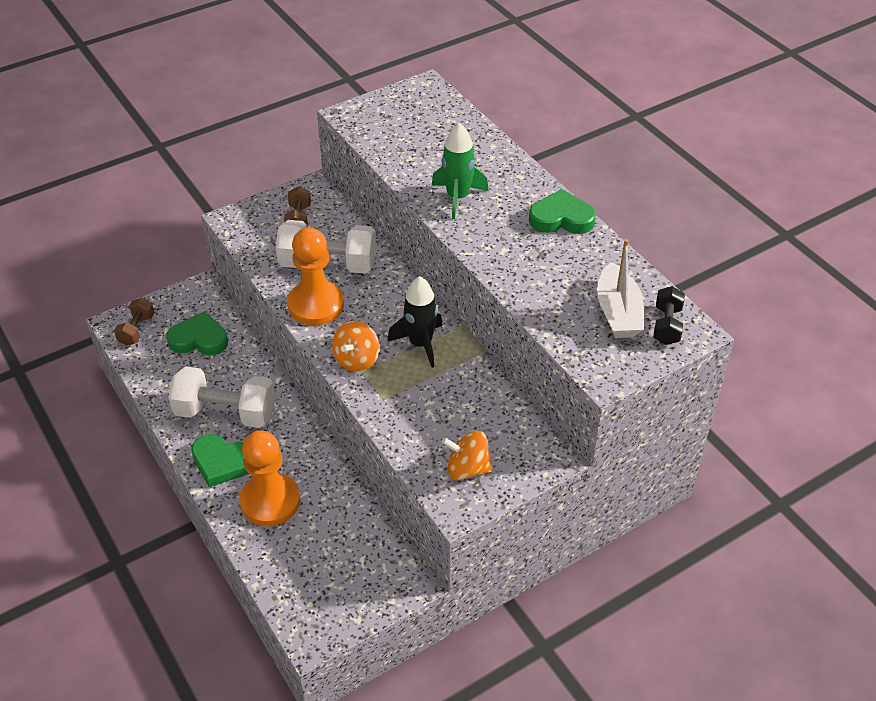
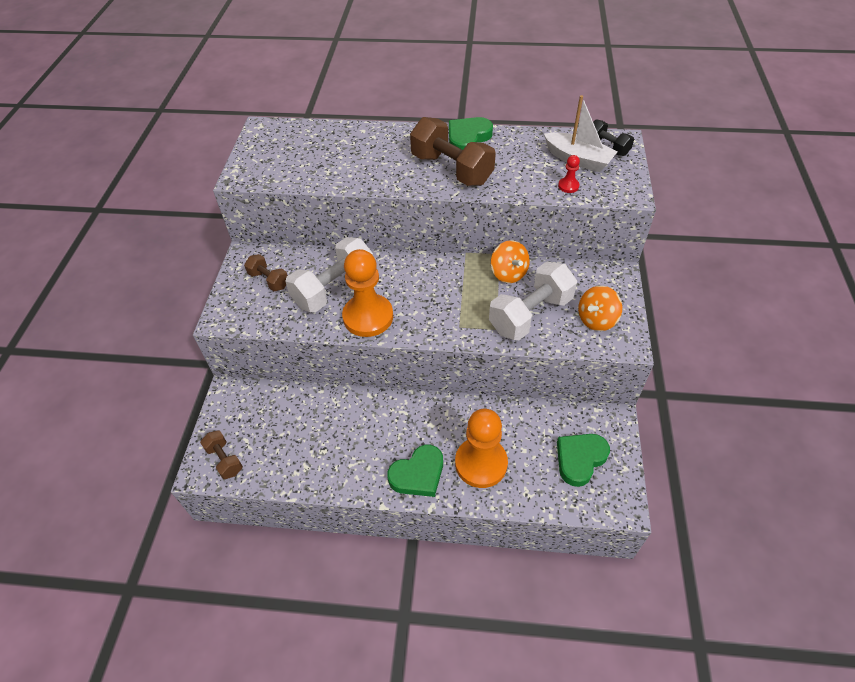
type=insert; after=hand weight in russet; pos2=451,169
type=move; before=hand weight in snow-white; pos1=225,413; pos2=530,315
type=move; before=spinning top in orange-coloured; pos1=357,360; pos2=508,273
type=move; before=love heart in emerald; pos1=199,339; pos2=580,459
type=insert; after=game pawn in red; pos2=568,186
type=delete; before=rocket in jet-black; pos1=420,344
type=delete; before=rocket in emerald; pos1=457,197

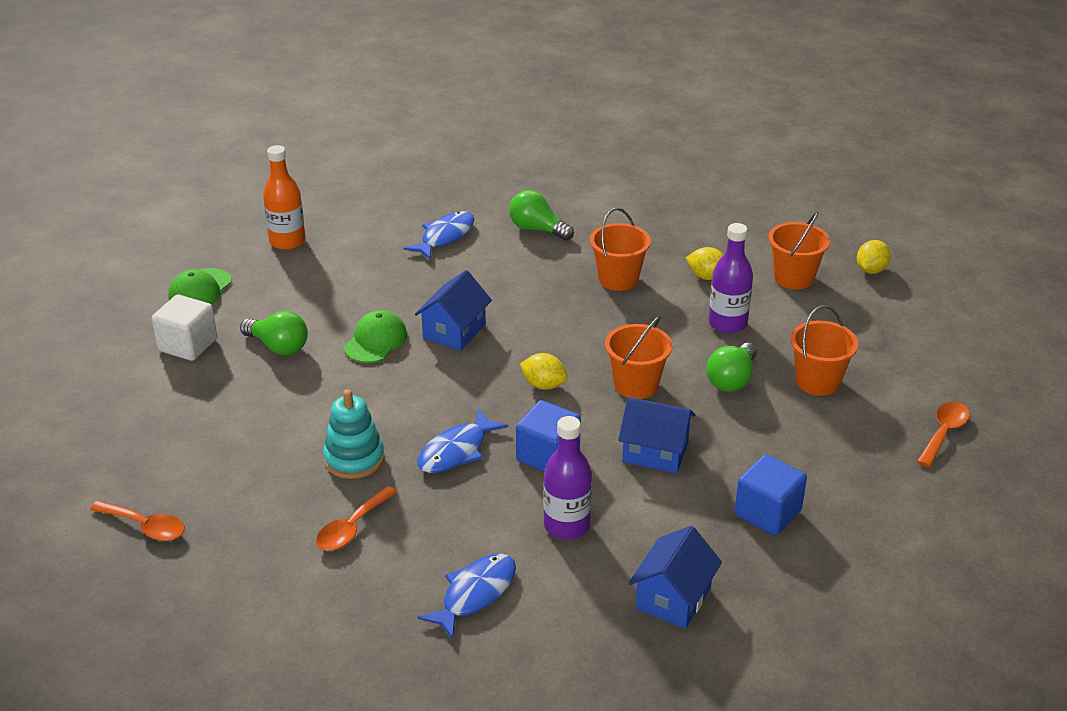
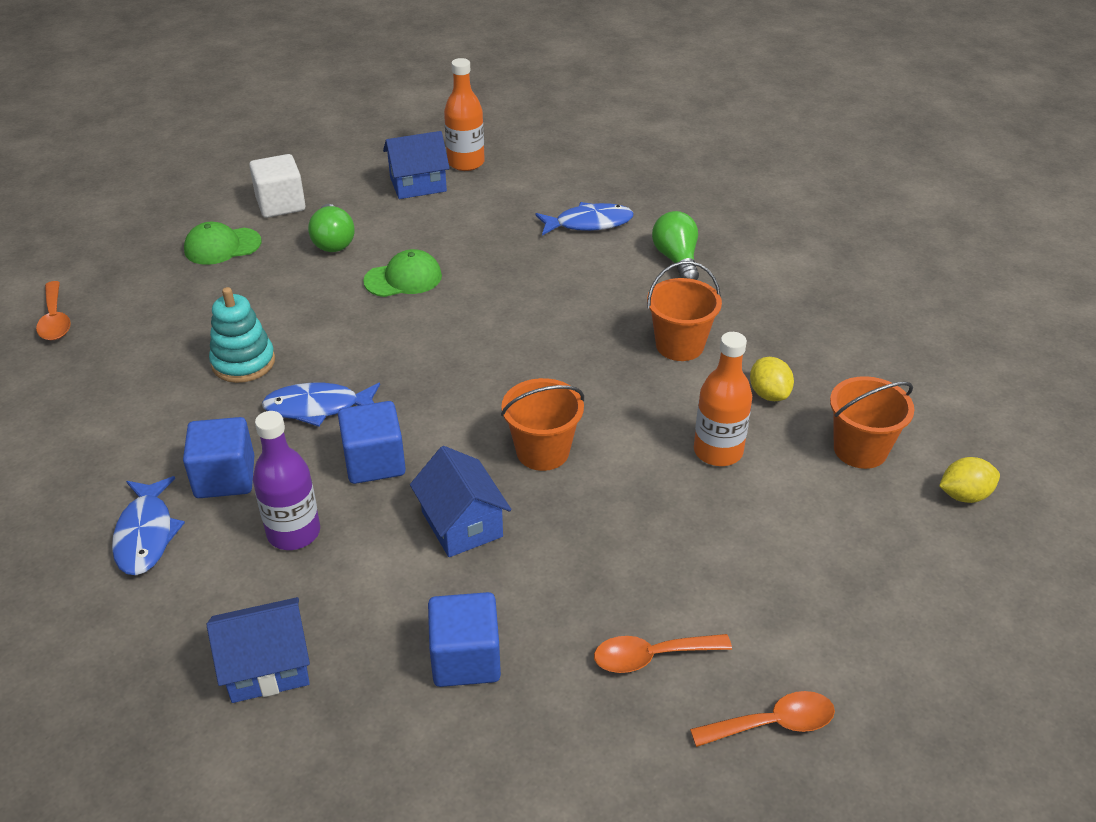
type=rotate; before=toy fish in cobalt; pos1=475,594; pos2=146,535; turn=90
type=insert; after=solid cube in cobalt; pos2=225,477
type=move; before=peaked cap in emerald; pos1=200,289; pos2=222,246
type=move; before=cottage in cobalt; pos1=454,331; pos2=418,184
type=move; before=spoon in orange-coloured; pos1=352,528; pos2=651,656
type=recolor; before=bottle in purple; after=bottle in orange-coloured; pos1=727,324; pos2=718,451
type=delete; before=toy lemon in yellow; pos1=543,385
type=delete; before=lightbulb in emerald; pos1=732,380
type=delete; before=bucket in orange-coloured; pos1=817,381

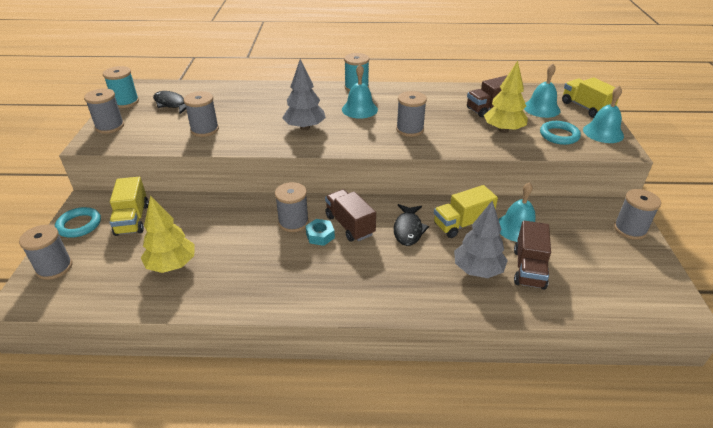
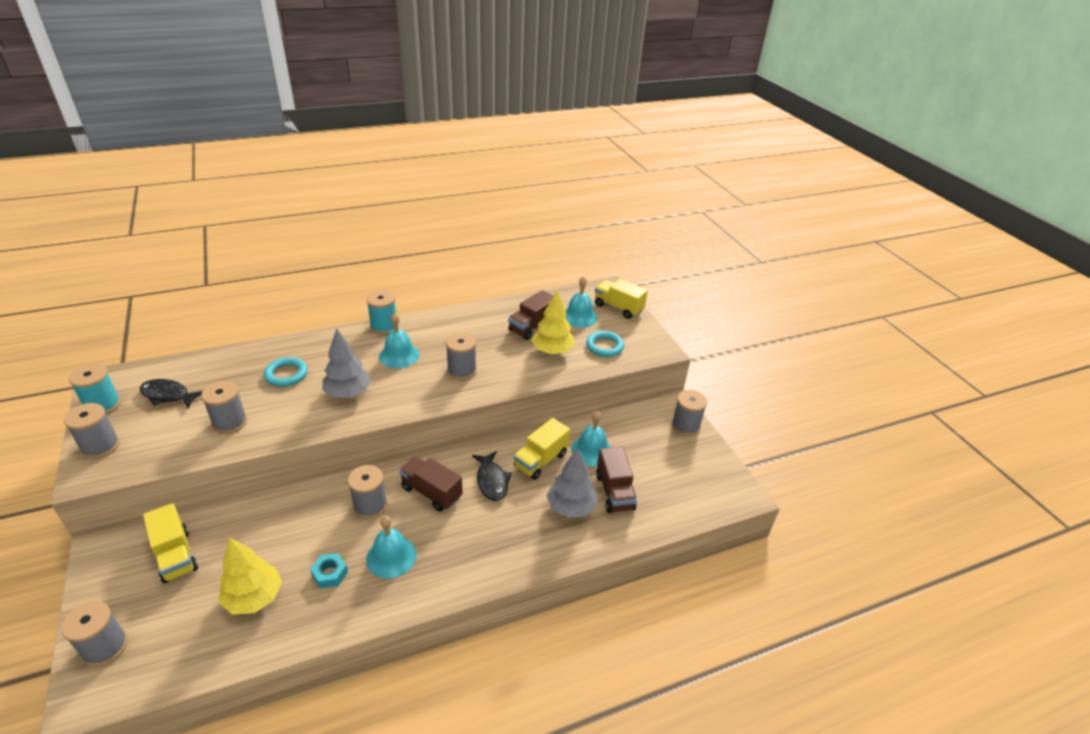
type=move; before=hoop in teal; pos1=79,225; pos2=286,374
type=move; before=nut in teal; pos1=320,236; pos2=330,574
type=move; before=school bell in teal; pos1=603,132; pos2=391,556

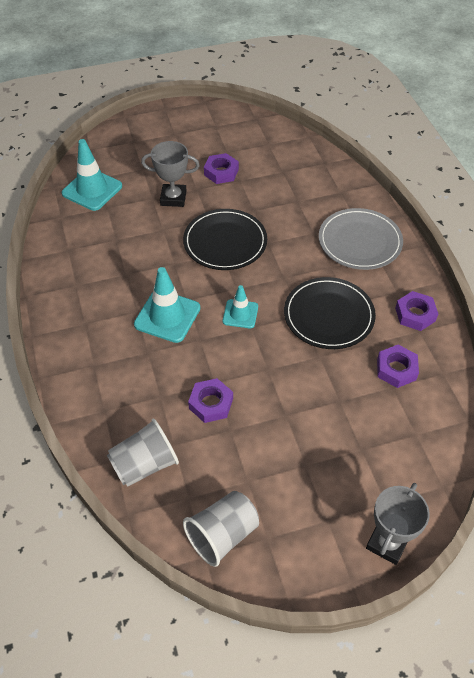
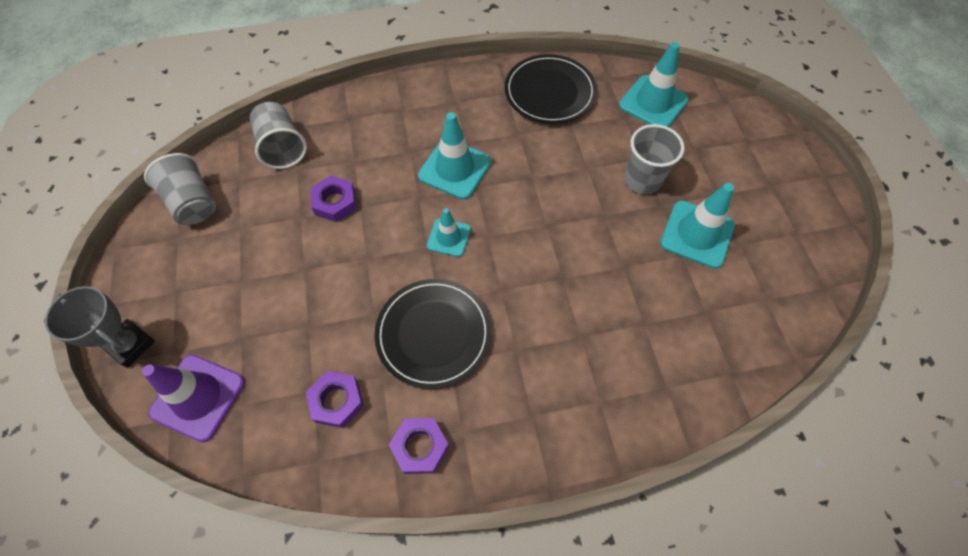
type=insert; after=road cone in purple; pos2=198,397
type=move; before=plate in jet-black; pos1=225,242; pos2=549,92
type=replace; before=prize cup in grey; after=cup in grey; pos1=173,198; pos2=642,179
type=replace; before=nut in purple; after=road cone in teal; pos1=221,172; pos2=697,234
type=delete; before=plate in grey; pos1=360,241

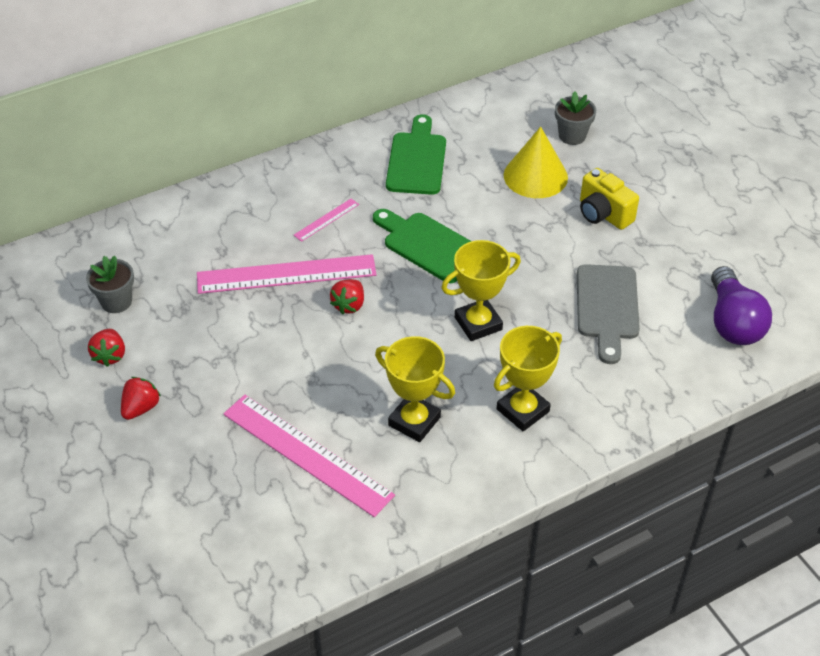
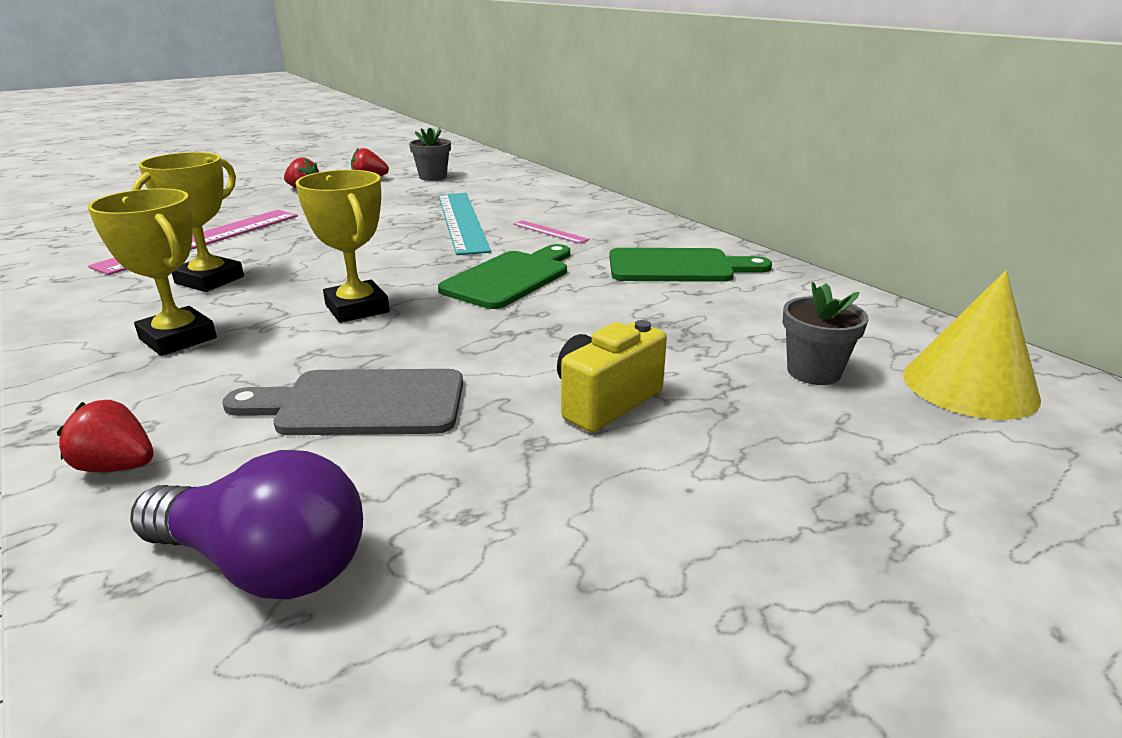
type=move; before=strawberry in red; pos1=349,305; pos2=117,467
type=rotate; before=lightbulb in purple; pos1=733,322; pos2=265,565; turn=-150
type=recolor; before=ruler in rose-pink; after=ruler in teal; pos1=286,274; pos2=462,221
type=move; before=solid cone in yellow; pos1=535,176; pos2=969,386

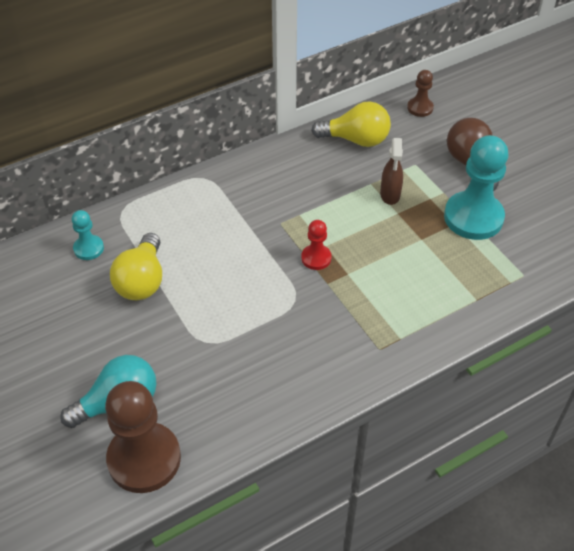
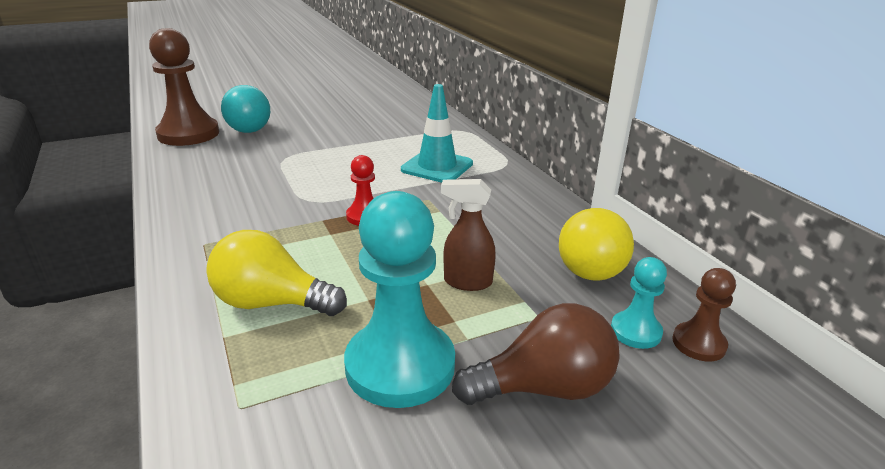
type=move; before=lightbulb in yellow; pos1=142,281; pos2=271,303
type=insert; after=road cone in teal; pos2=437,167
type=move; before=game pawn in teal; pos1=88,248; pos2=635,331

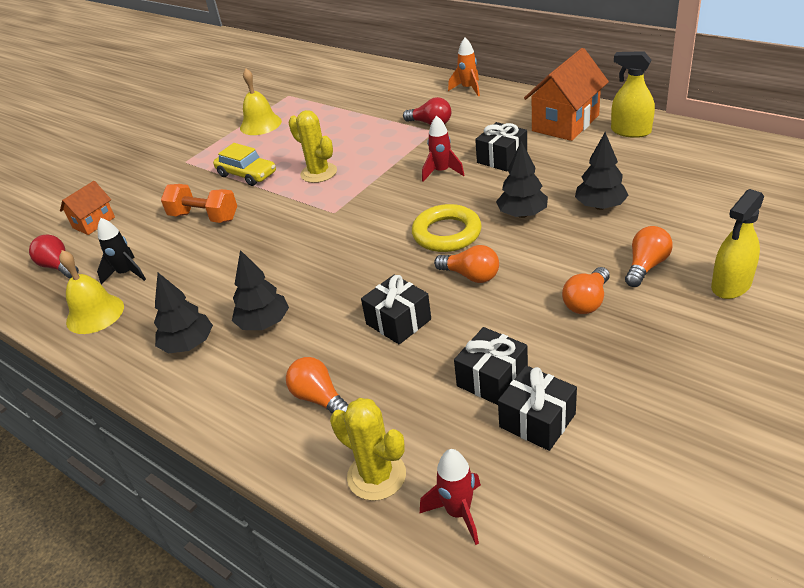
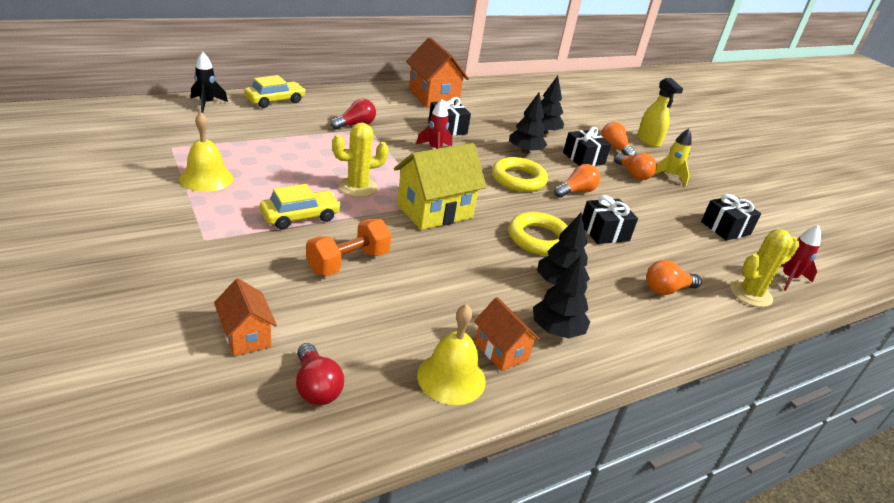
type=move; before=rocket in jet-black; pos1=126,273; pos2=207,104
type=insert; after=car in yellow; pos2=275,100
type=rotate; before=lightbulb in red; pos1=58,267; pos2=316,387; turn=-90
type=insert; after=cottage in yellow; pos2=434,211
type=insert; after=cottage in orange-coloured; pos2=501,351
type=insert; after=hoop in yellow; pos2=539,239
type=move; before=wrapped gift in jet-black; pos1=492,379; pos2=583,158
type=insert; after=rocket in yellow; pos2=670,176
type=delete; before=rocket in orange-coloured; pos1=468,89
type=delete; before=spray bottle in yellow; pos1=630,131

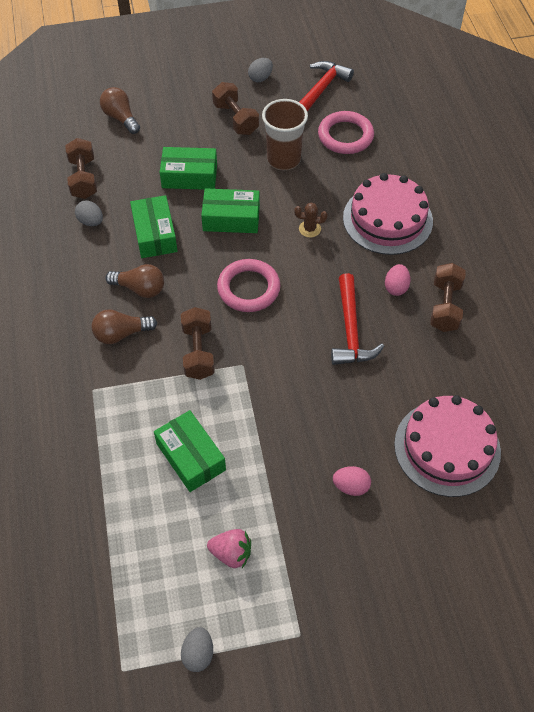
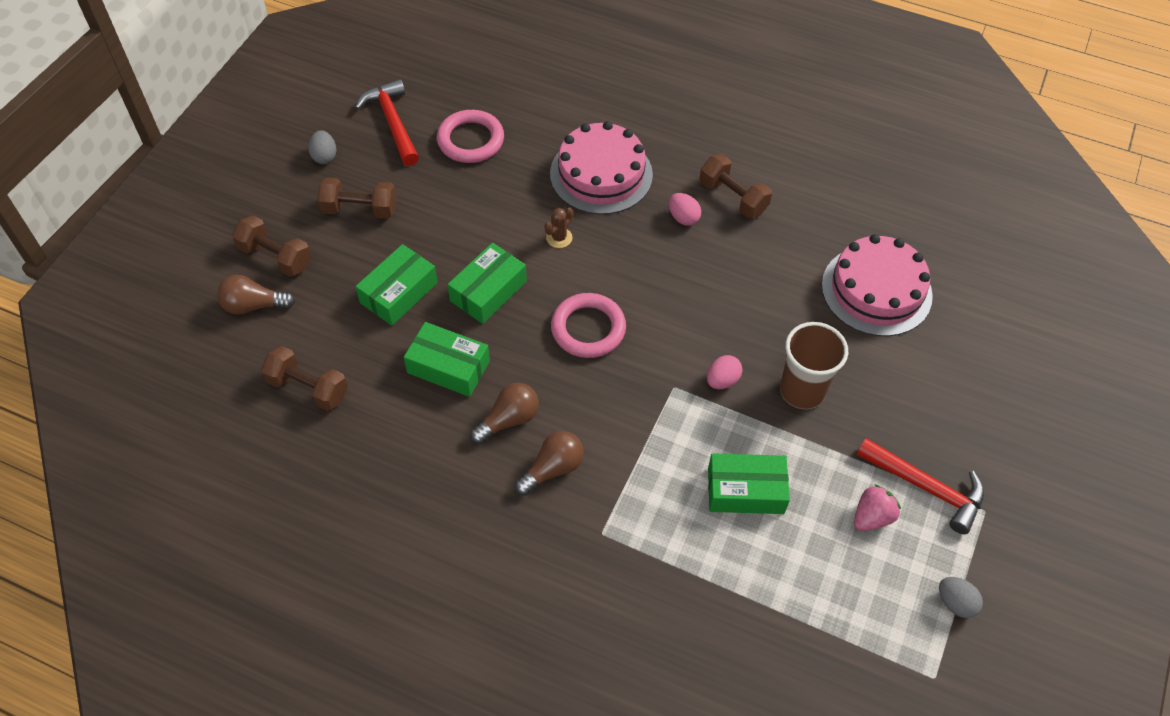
type=move; before=hand weight in russet; pos1=198,352; pos2=275,257
type=rotate; before=lightbulb in russet; pos1=121,334; pos2=552,469; turn=-150
type=move; before=toy egg in rose-pink; pos1=351,486; pos2=722,380
type=move; before=cup in russet; pos1=283,159; pos2=802,391
type=move; before=claw hammer in red; pos1=351,330; pos2=926,487
type=delete; before=toy egg in grey; pos1=91,221

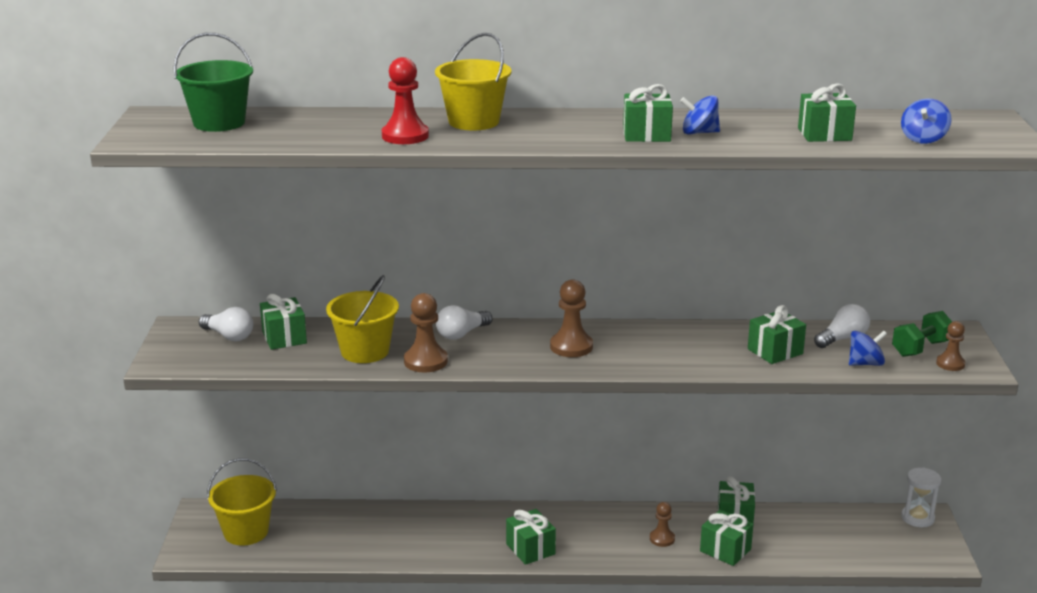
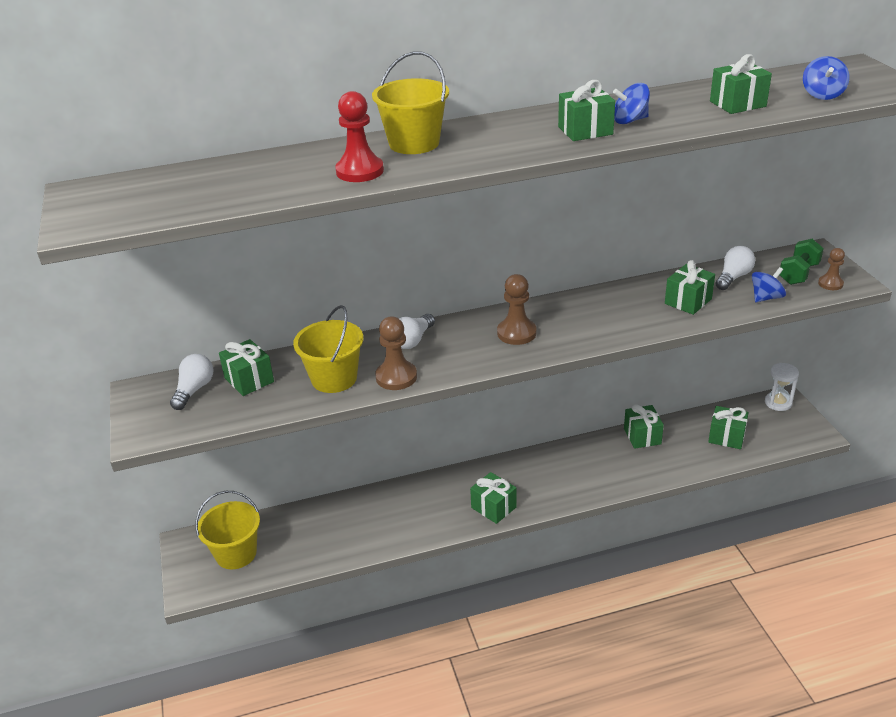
type=rotate; before=lightbulb in snow-white; pos1=229,336; pos2=194,390; turn=-90
type=move; before=wrapped gift in emerald; pos1=725,550; pos2=726,437
type=delete; before=bucket in emerald; pos1=219,123
type=delete; before=game pawn in russet; pos1=662,539

